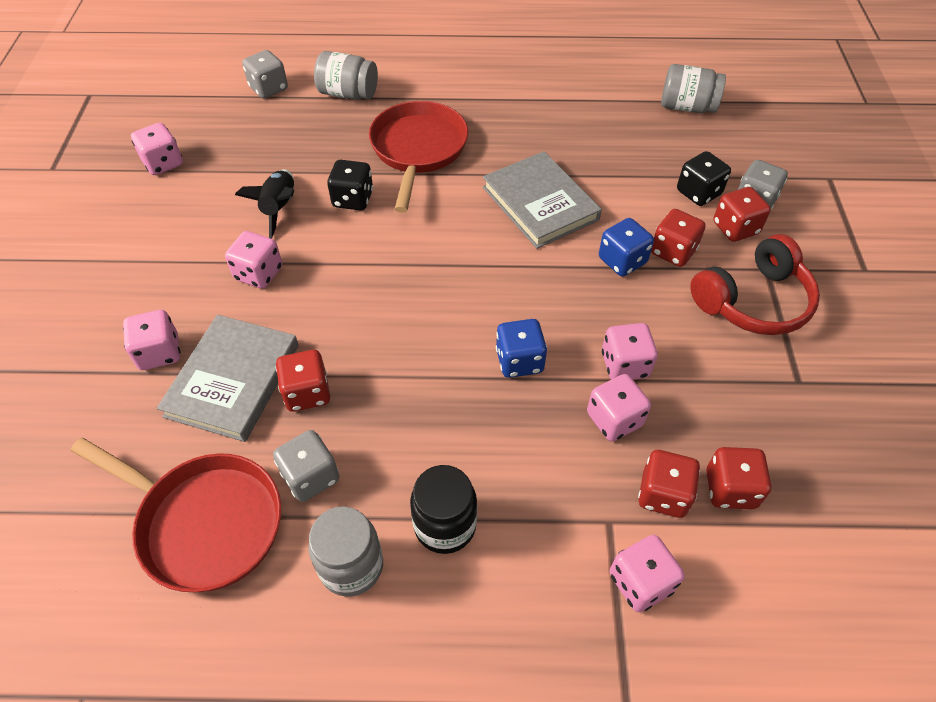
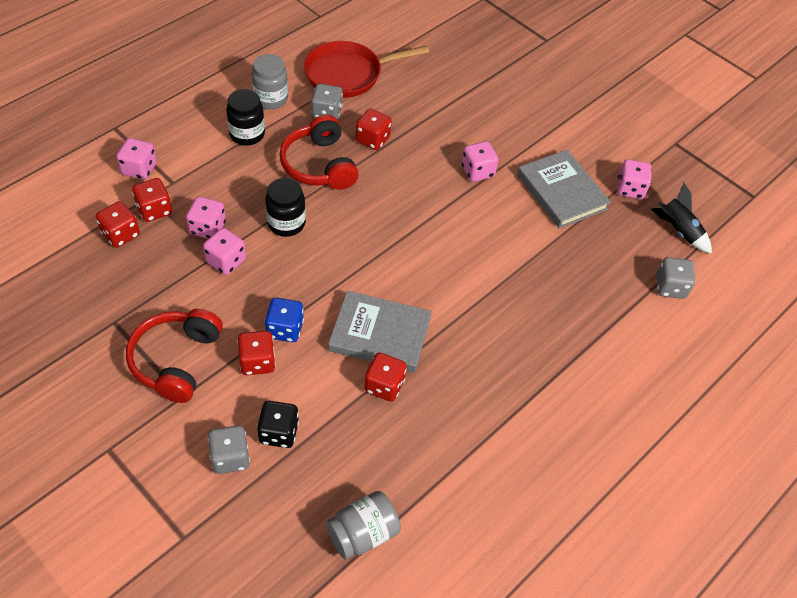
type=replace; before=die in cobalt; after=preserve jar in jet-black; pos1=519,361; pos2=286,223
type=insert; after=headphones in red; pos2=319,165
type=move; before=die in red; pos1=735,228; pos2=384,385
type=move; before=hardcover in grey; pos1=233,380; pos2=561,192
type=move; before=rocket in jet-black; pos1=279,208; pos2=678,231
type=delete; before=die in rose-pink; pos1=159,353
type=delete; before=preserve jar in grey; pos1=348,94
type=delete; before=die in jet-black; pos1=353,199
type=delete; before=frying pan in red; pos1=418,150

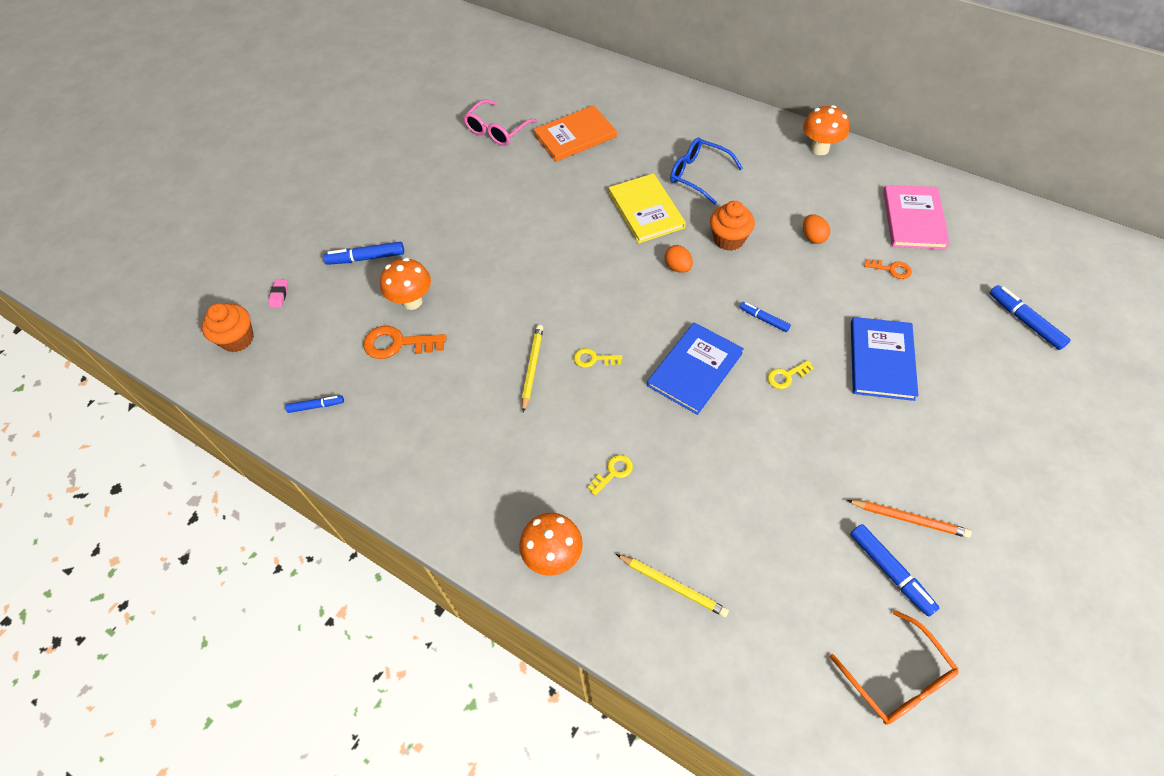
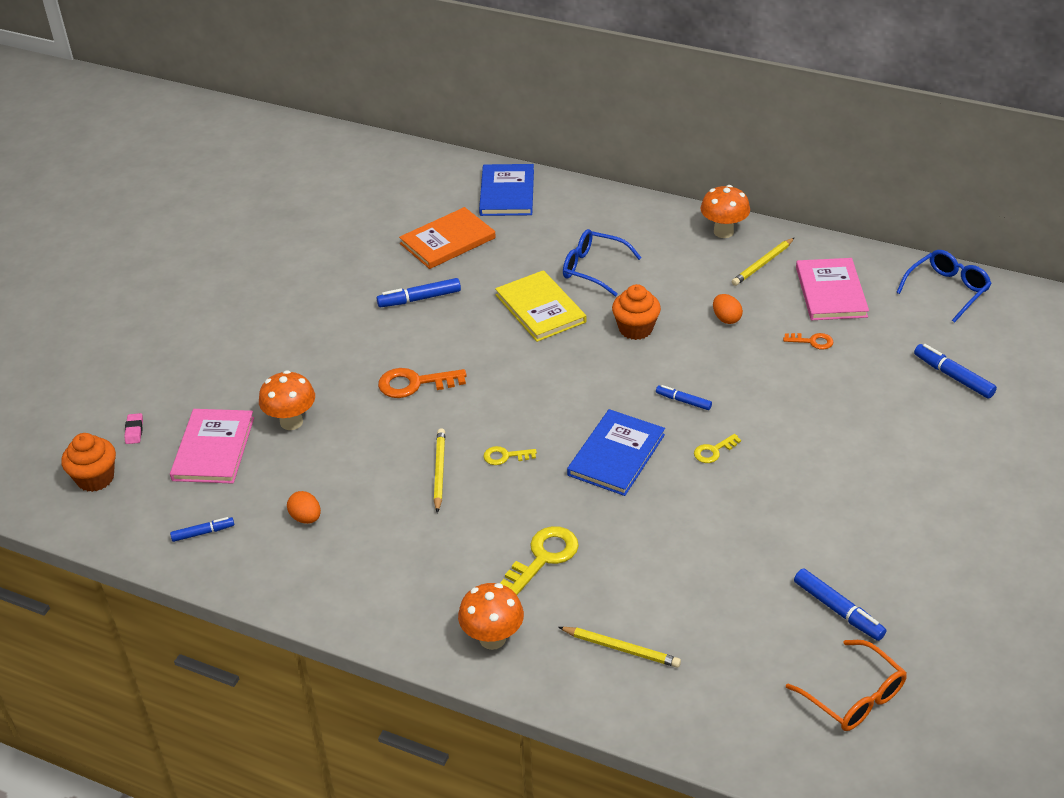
type=insert; after=hardcover in rose-pink; pos2=213,448
type=move; before=toy egg in orange-coloured; pos1=678,267; pos2=306,518
type=move; before=felt pen in cobalt; pos1=366,258; pos2=419,299
type=move; before=door key in orange-coloured; pos1=398,343; pos2=415,383
type=move; before=hardcover in cobalt; pos1=881,360; pos2=507,193
type=resize; before=door key in yellow; pos1=613,472; pos2=543,557; scale=1.76
type=insert; after=wooden pencil in yellow; pos2=762,264
type=insert; after=spectacles in cobalt; pos2=947,290
type=delete; before=spectacles in rose-pink; pos1=497,130
type=delete; before=wooden pencil in orange-coloured; pos1=909,519

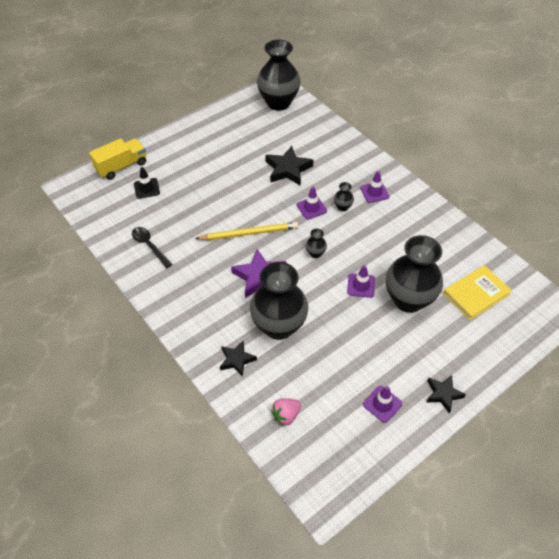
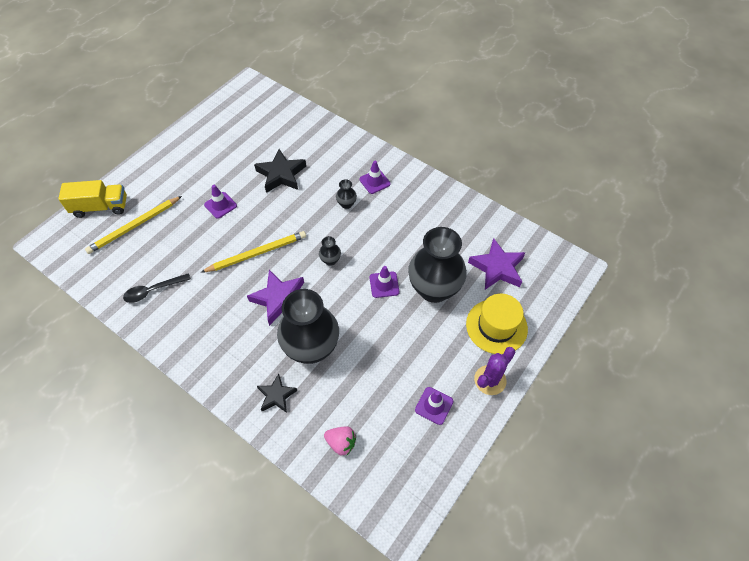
type=rotate; before=toy truck in yellow; pos1=121,166; pos2=100,207; turn=45
type=replace; before=road cone in jet-black; after=wooden pencil in yellow; pos1=146,188; pos2=134,226
type=rotate; before=spoon in jet-black; pos1=149,246; pos2=153,291; turn=-60
type=move; before=road cone in purple; pos1=311,208; pos2=220,205
type=rotate; before=strawberry in rose-pink; pos1=286,415; pos2=341,443; turn=-105
type=insert; after=top hat in yellow; pos2=496,326
type=replace; before=hardcover in yellow; after=five-pointed star in purple; pos1=476,294; pos2=497,268
type=replace; before=five-pointed star in jet-black; after=cactus in purple; pos1=443,394; pos2=490,380
type=delete; before=flower vase in jet-black; pos1=278,103

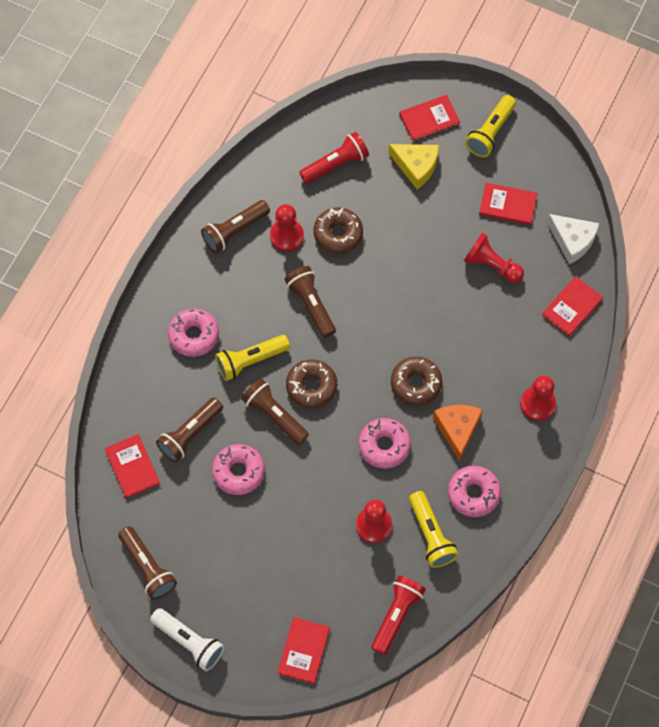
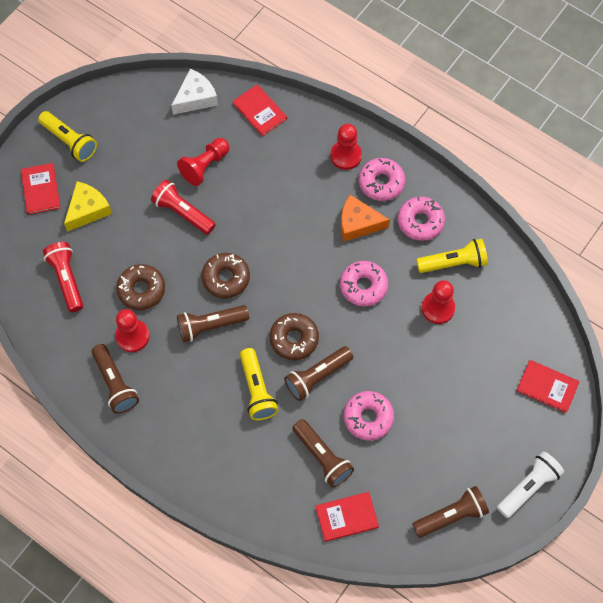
type=move; before=flashlight in red; pos1=396,615; pos2=183,212
type=move; before=doughnut in russet; pos1=416,384; pos2=226,278
type=move; before=doughnut in rose-pink; pos1=194,335; pos2=381,183
type=delete; before=hardcover in red; pos1=508,205

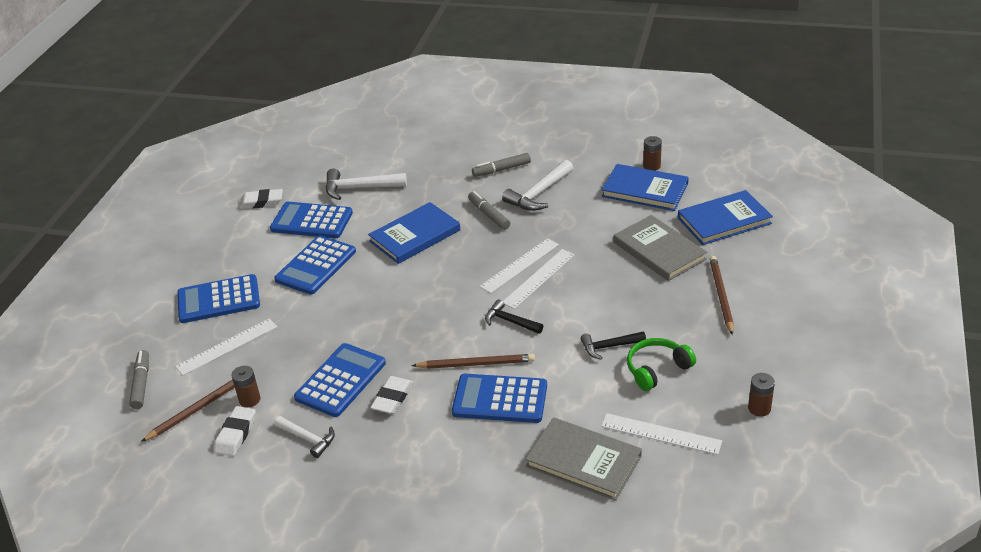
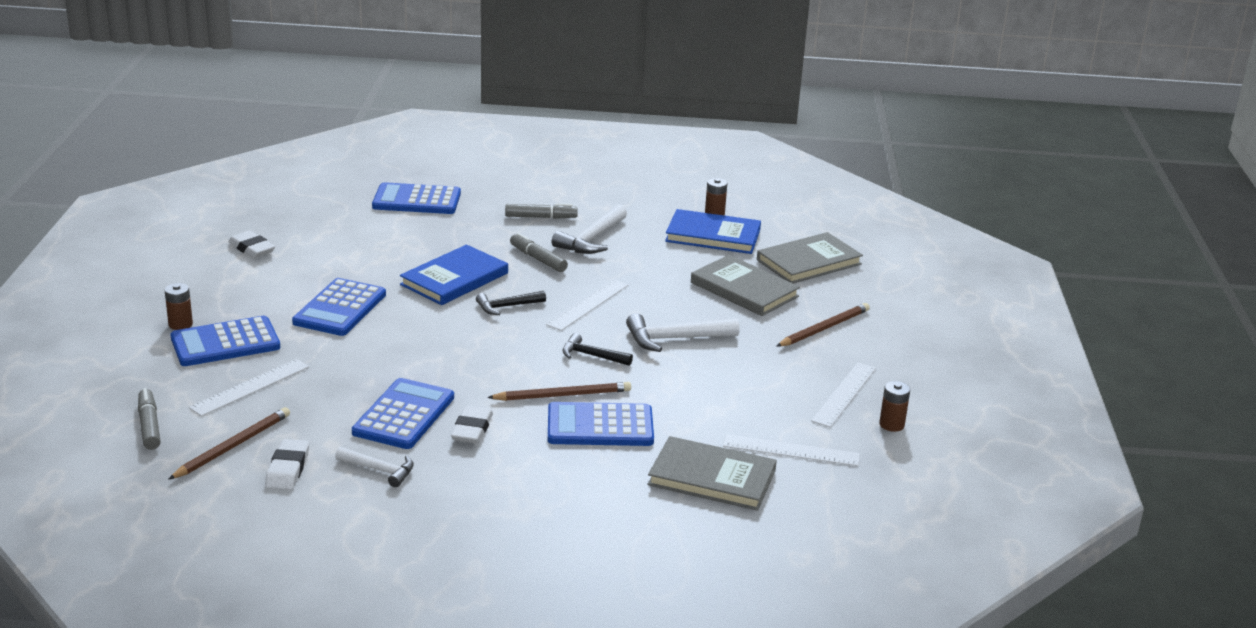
type=move; before=AA battery in russet; pos1=249,399; pos2=180,324
type=rotate; before=eraser in snow-white; pos1=261,202; pos2=251,249; turn=60
type=move; before=adding machine in cobalt; pos1=311,221; pos2=416,200
type=move; before=claw hammer in jet-black; pos1=609,347; pos2=507,306
type=rotate; before=felt pen in grey; pos1=501,170; pos2=541,217; turn=-150
type=move; before=claw hammer in snow-white; pos1=359,188; pos2=674,339
type=recolor; before=hardcover in cobalt; after=hardcover in grey; pos1=724,220; pos2=808,262
type=rotate; before=wooden pencil in russet; pos1=721,296; pos2=824,328; turn=60
type=move; before=ruler in snow-white; pos1=538,278; pos2=844,394
type=delete; before=headphones in emerald; pos1=657,369

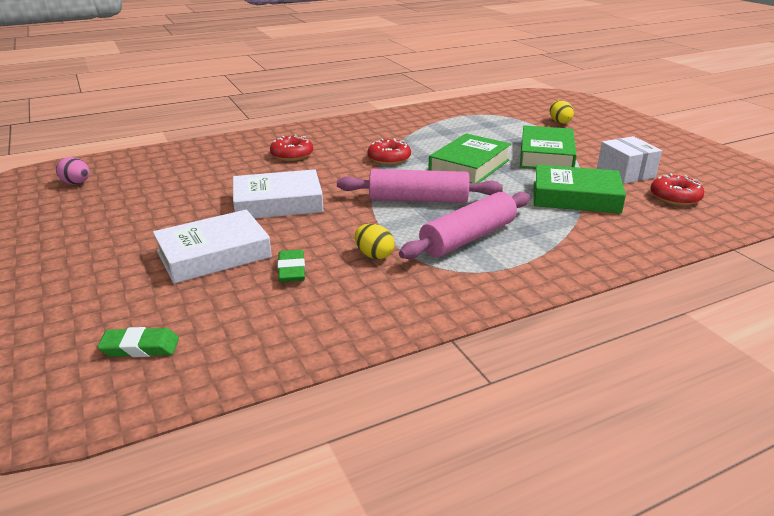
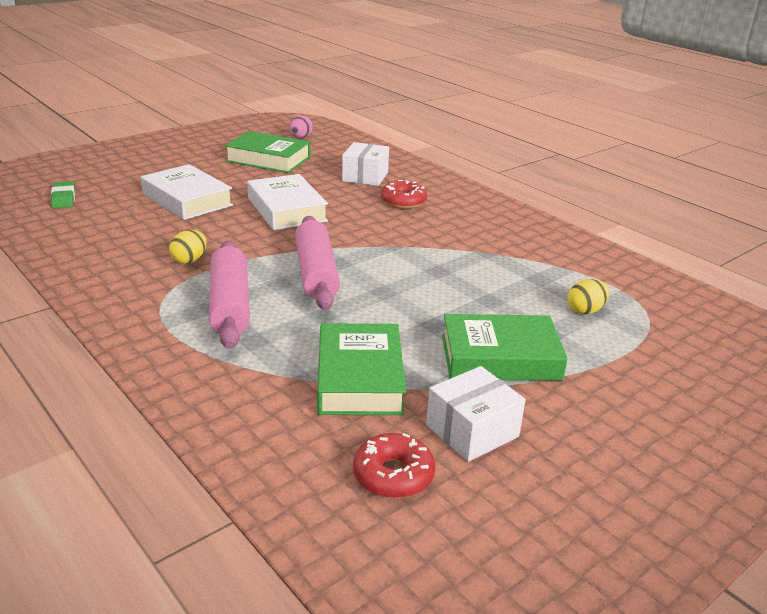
type=rotate; before=pastry roller in rose-pink; pos1=468,238; pos2=230,305; turn=45
type=move; before=hardcover in emerald; pos1=469,166; pos2=268,159
type=insert; after=box in snow-white; pos2=365,176
type=move; before=toy egg in yellow; pos1=559,122; pos2=585,311
type=delete; before=eraser in emerald; pos1=291,270
type=delete; before=doughnut in red; pos1=389,158

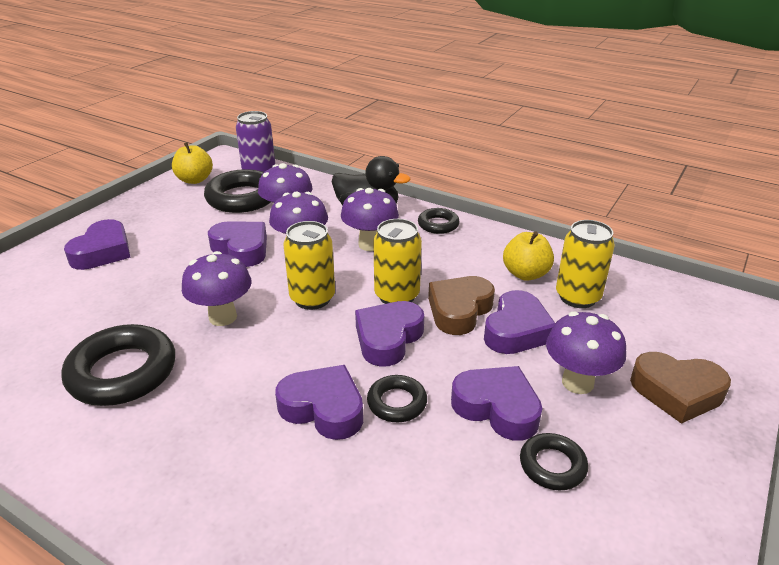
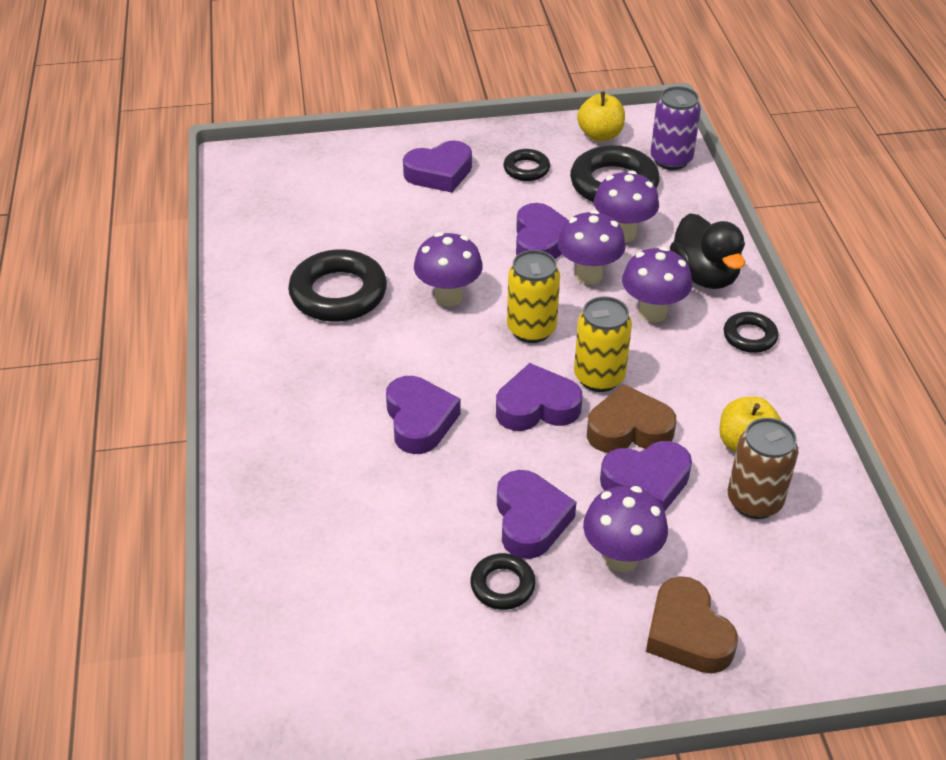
type=move; before=hoop in jet-black; pos1=397,403; pos2=526,169
type=recolor; before=tin in yellow; after=tin in russet; pos1=577,297; pos2=754,501

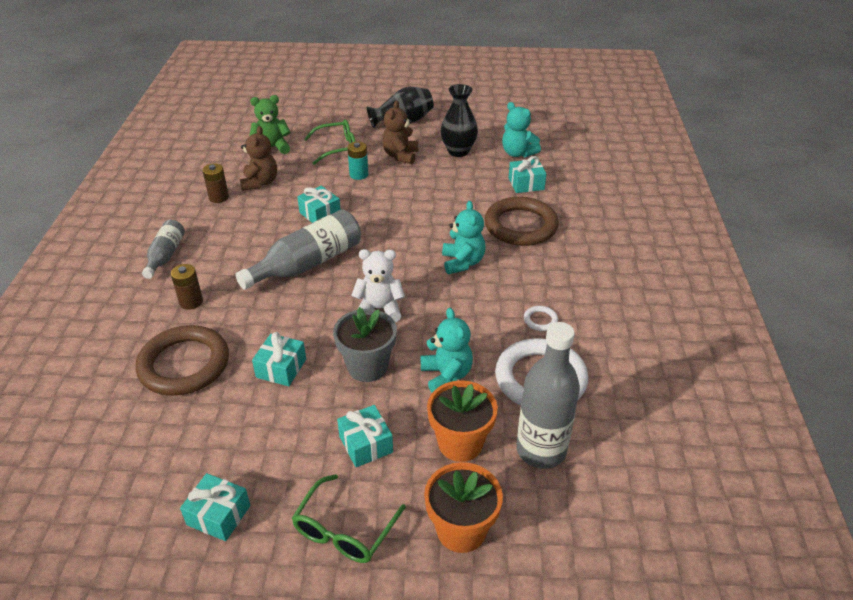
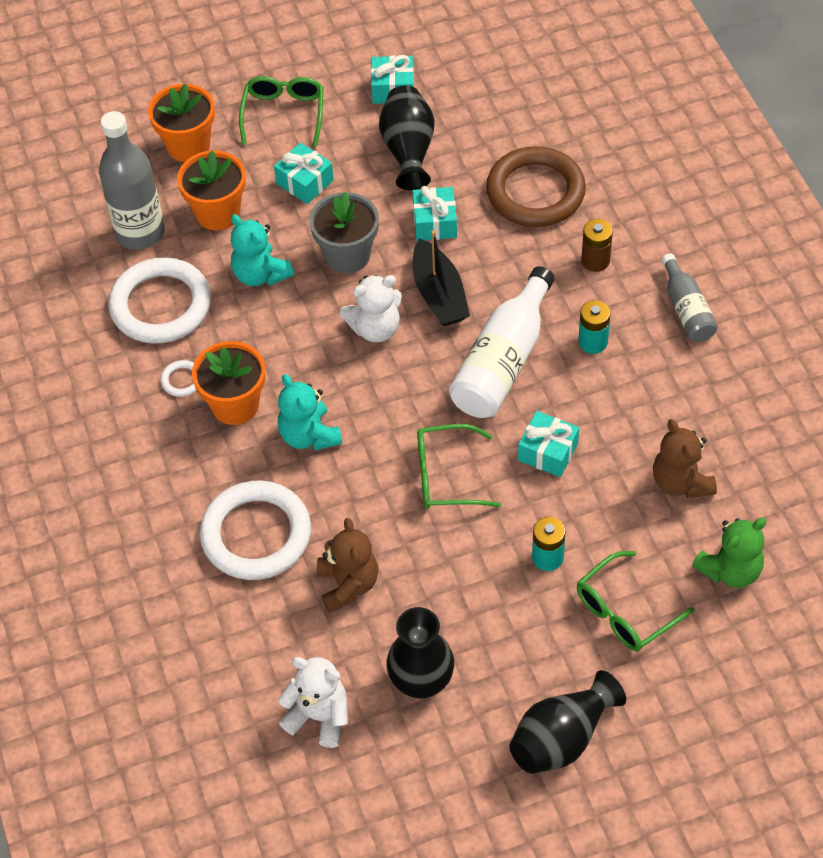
type=insert; after=potted plant in orange-coloured; pos2=235,405
type=recolor; before=hoop in russet; after=hoop in snow-white; pos1=520,226; pos2=256,534
type=recolor; before=teddy bear in teal; after=teddy bear in snow-white; pos1=518,153; pos2=319,716
type=move; before=teddy bear in russet; pos1=400,156; pos2=348,585
type=insert; after=flower vase in jet-black; pos2=408,150
type=insert; after=toy boat in jet-black; pos2=439,294
type=insert; after=spectacles in emerald; pos2=447,476
type=recolor; before=bottle in grey; after=bottle in snow-white; pos1=308,264; pos2=503,361
type=insert; after=AA battery in teal; pos2=593,342
type=delete; before=AA battery in russet; pos1=219,197
type=delete; before=wrapped gift in teal; pos1=526,184

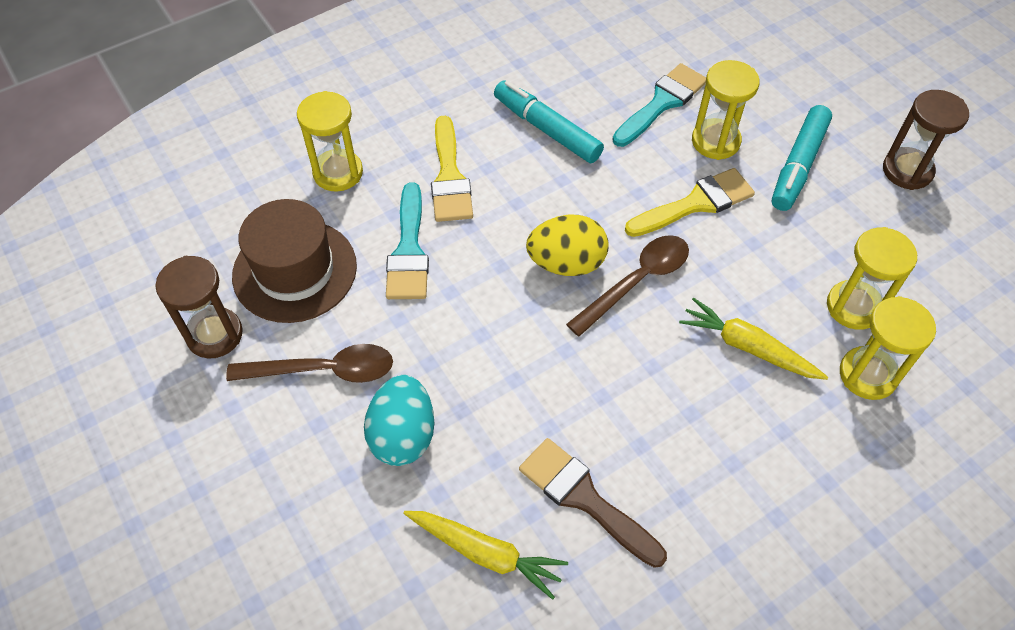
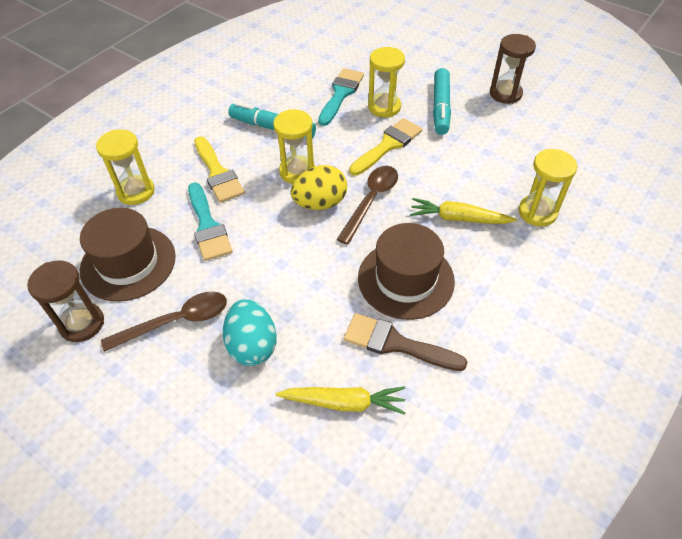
type=move; before=sandglass in yellow; pos1=853,307; pos2=297,171
type=insert; after=top hat in russet; pos2=405,279

